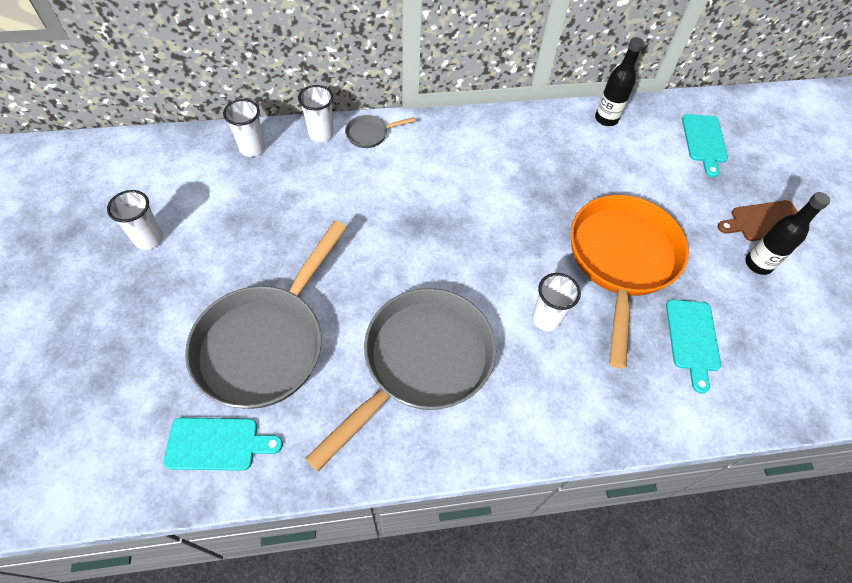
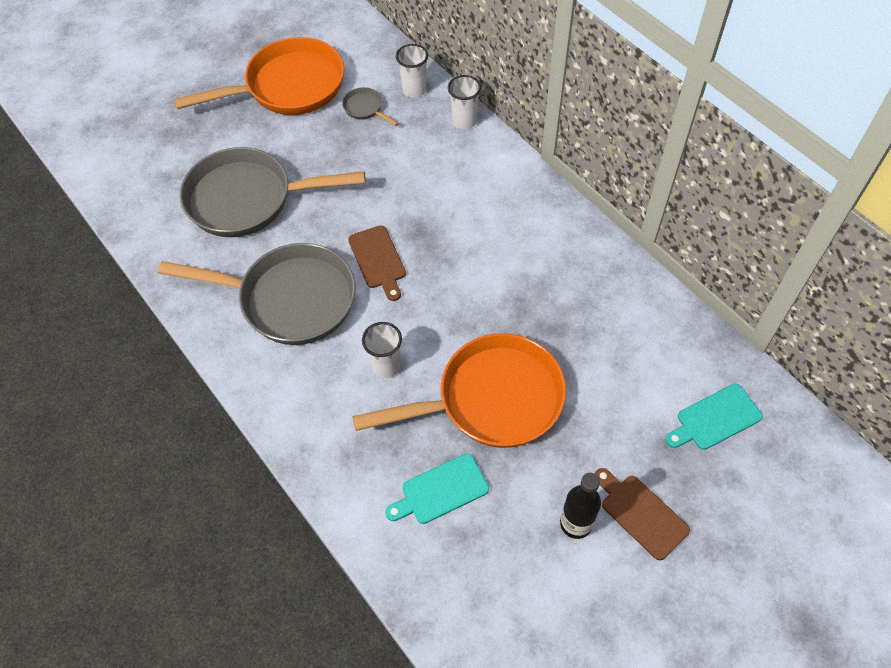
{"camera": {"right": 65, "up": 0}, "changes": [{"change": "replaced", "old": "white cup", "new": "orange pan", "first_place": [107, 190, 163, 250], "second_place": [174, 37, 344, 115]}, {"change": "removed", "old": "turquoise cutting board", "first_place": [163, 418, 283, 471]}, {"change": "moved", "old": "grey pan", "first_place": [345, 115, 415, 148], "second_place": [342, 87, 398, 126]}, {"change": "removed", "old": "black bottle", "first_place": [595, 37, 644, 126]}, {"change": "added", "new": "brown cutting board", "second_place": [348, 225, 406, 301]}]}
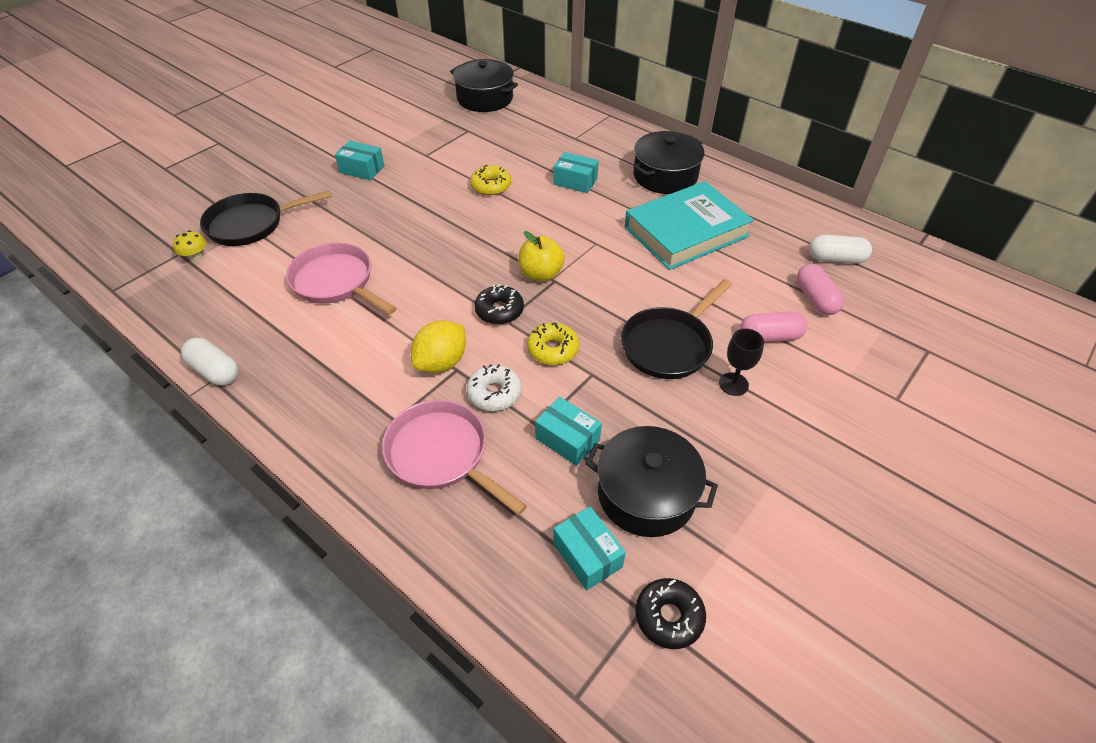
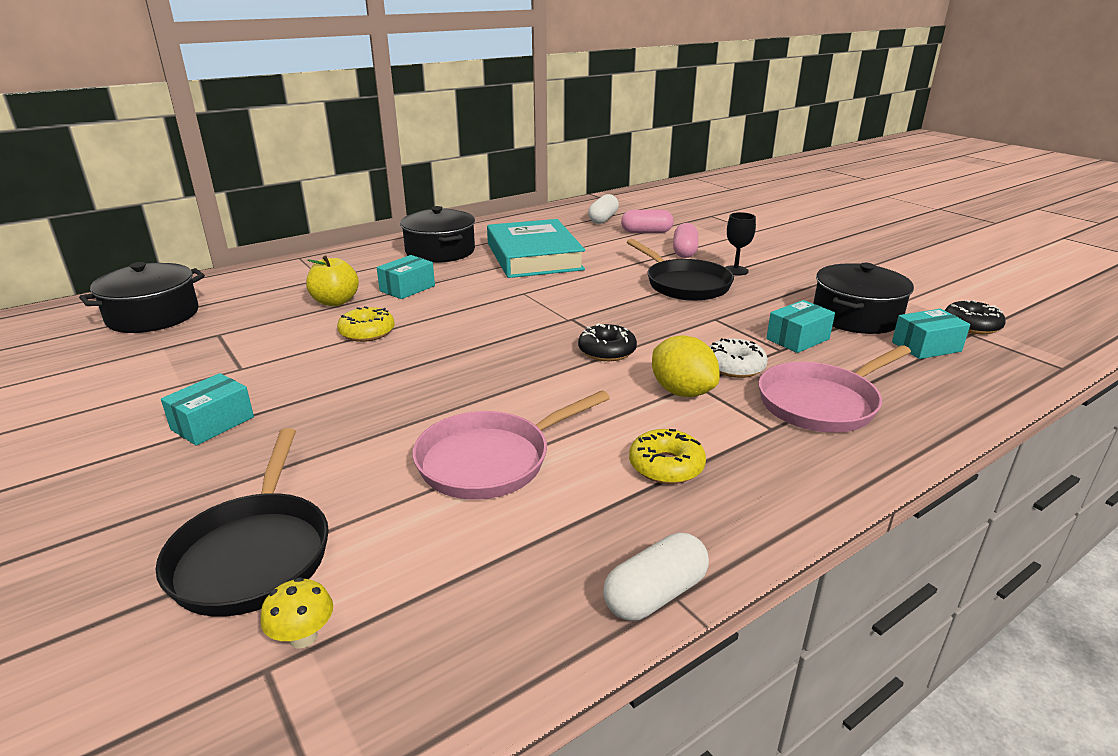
{"camera": {"right": -75, "up": -20}, "changes": [{"change": "moved", "old": "yellow apple", "first_place": [519, 231, 565, 282], "second_place": [306, 256, 359, 306]}, {"change": "moved", "old": "yellow donut", "first_place": [527, 322, 579, 365], "second_place": [629, 429, 706, 484]}]}
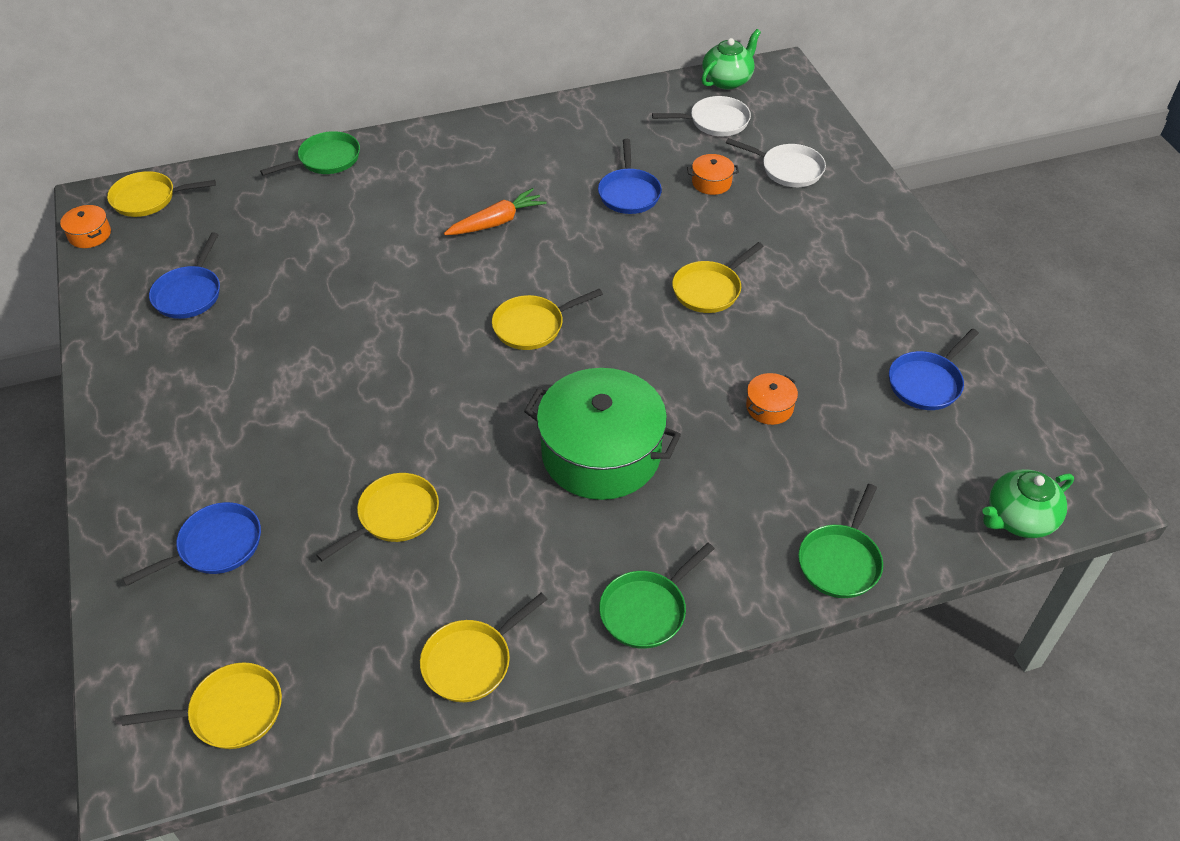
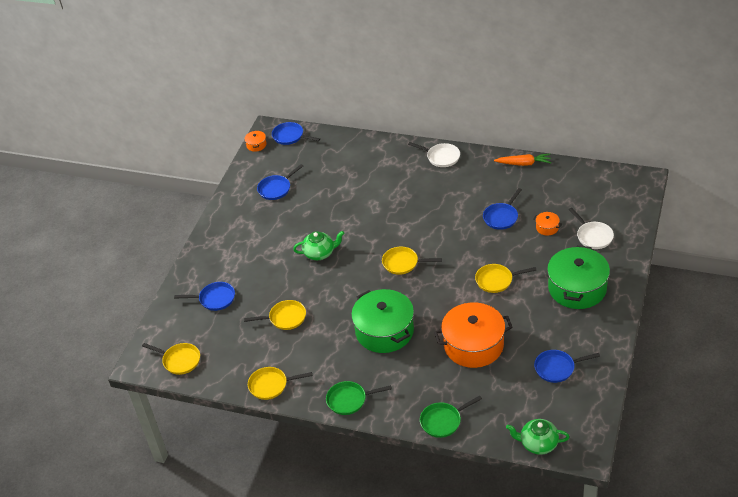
{"camera": {"right": 40, "up": -5}, "changes": [{"change": "recoloured", "old": "yellow pan", "new": "blue pan", "first_place": [107, 171, 216, 217], "second_place": [272, 122, 320, 145]}, {"change": "removed", "old": "green pan", "first_place": [260, 131, 360, 176]}, {"change": "moved", "old": "orange carrot", "first_place": [444, 188, 547, 235], "second_place": [494, 154, 551, 166]}, {"change": "moved", "old": "white pan", "first_place": [652, 96, 751, 136], "second_place": [408, 142, 460, 167]}, {"change": "moved", "old": "green teapot", "first_place": [702, 29, 761, 90], "second_place": [293, 231, 344, 260]}, {"change": "resized", "old": "orange pot", "first_place": [746, 373, 798, 425], "second_place": [434, 303, 513, 368], "factor": 2.43}, {"change": "added", "new": "green pot", "second_place": [547, 245, 610, 309]}]}
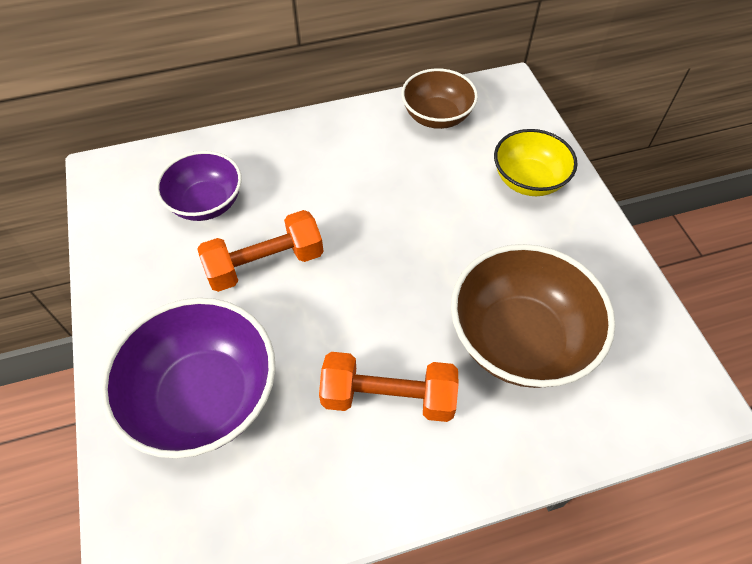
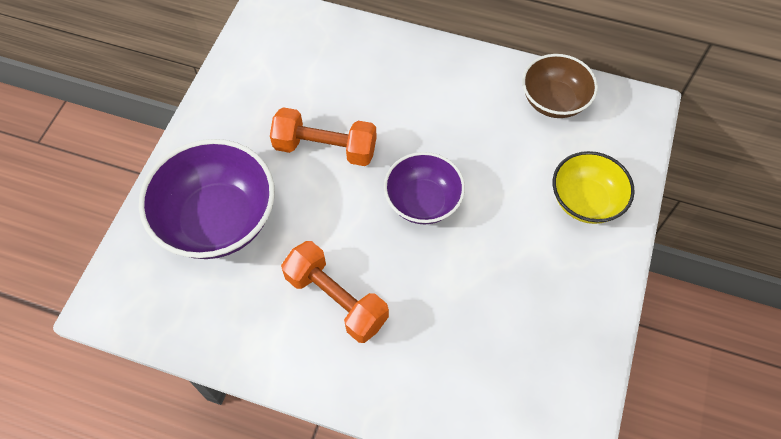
{"camera": {"right": 35, "up": 5}, "changes": [{"change": "moved", "old": "purple bowl", "first_place": [156, 151, 242, 221], "second_place": [384, 152, 465, 224]}, {"change": "removed", "old": "brown bowl", "first_place": [451, 244, 615, 388]}]}
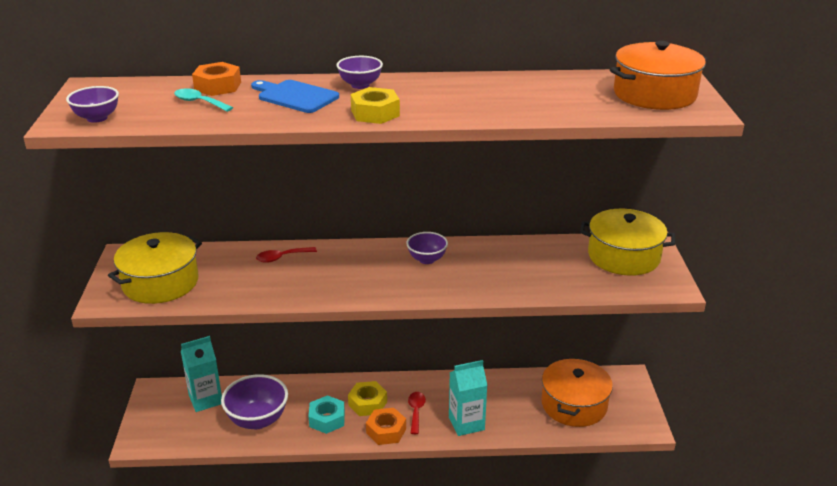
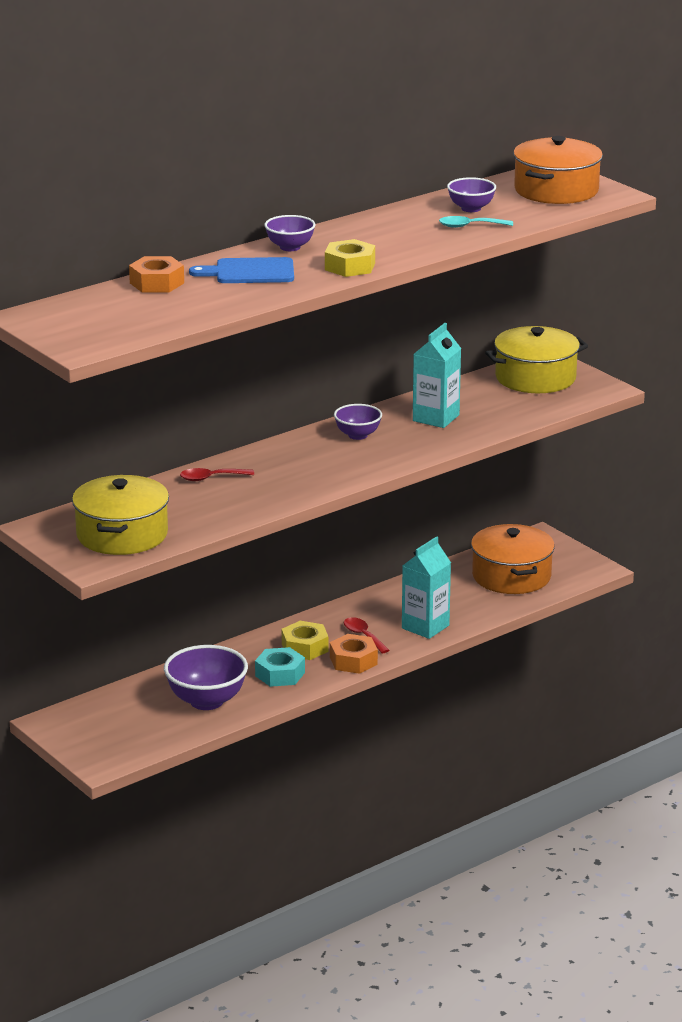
{"camera": {"right": -35, "up": -5}, "changes": [{"change": "moved", "old": "purple bowl", "first_place": [66, 86, 119, 123], "second_place": [447, 177, 496, 212]}, {"change": "moved", "old": "turquoise spoon", "first_place": [174, 88, 233, 112], "second_place": [439, 216, 513, 228]}, {"change": "moved", "old": "turquoise carton", "first_place": [181, 336, 222, 412], "second_place": [413, 323, 461, 428]}, {"change": "turned", "old": "red spoon", "first_place": [256, 247, 317, 263], "second_place": [180, 468, 254, 481], "degrees": 45}]}
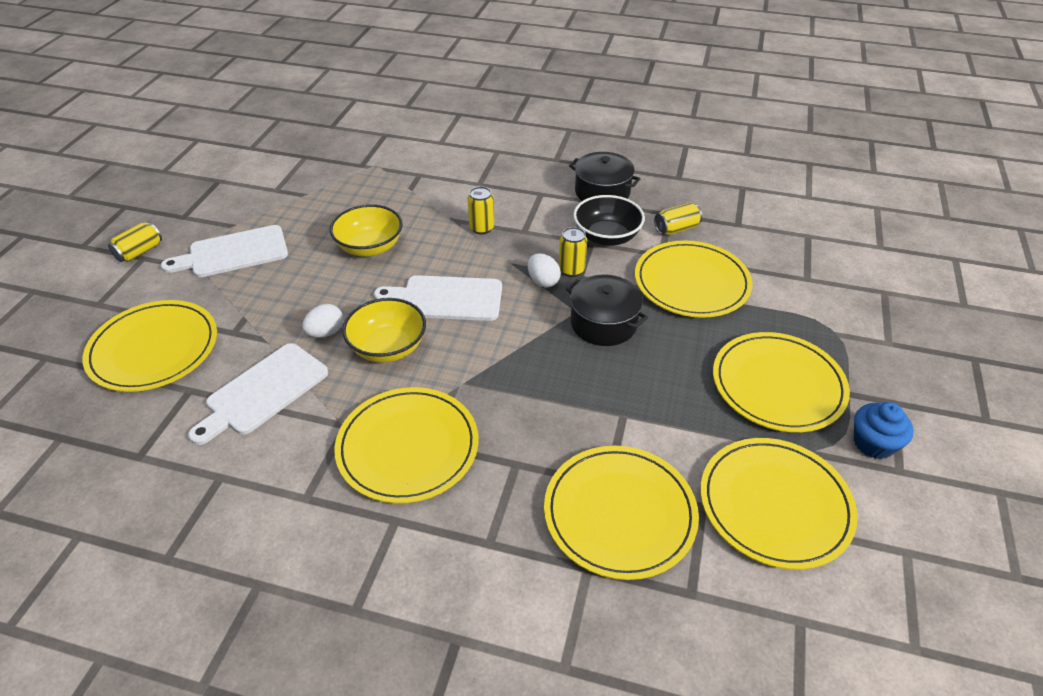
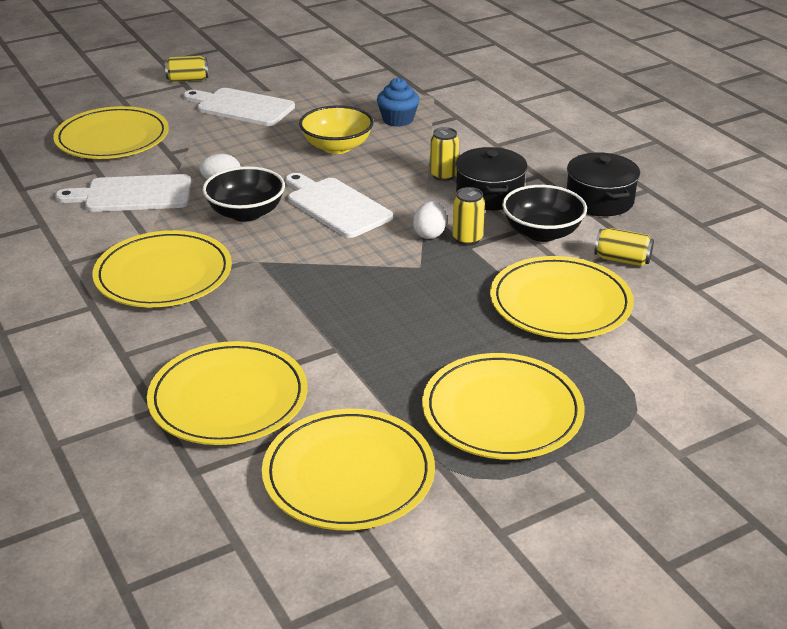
{"camera": {"right": 45, "up": -10}, "changes": [{"change": "recoloured", "old": "yellow bowl", "new": "black bowl", "first_place": [342, 298, 426, 363], "second_place": [202, 166, 285, 222]}, {"change": "moved", "old": "black pot", "first_place": [566, 275, 648, 346], "second_place": [455, 147, 528, 210]}, {"change": "moved", "old": "blue cupcake", "first_place": [854, 402, 914, 459], "second_place": [377, 78, 419, 127]}]}
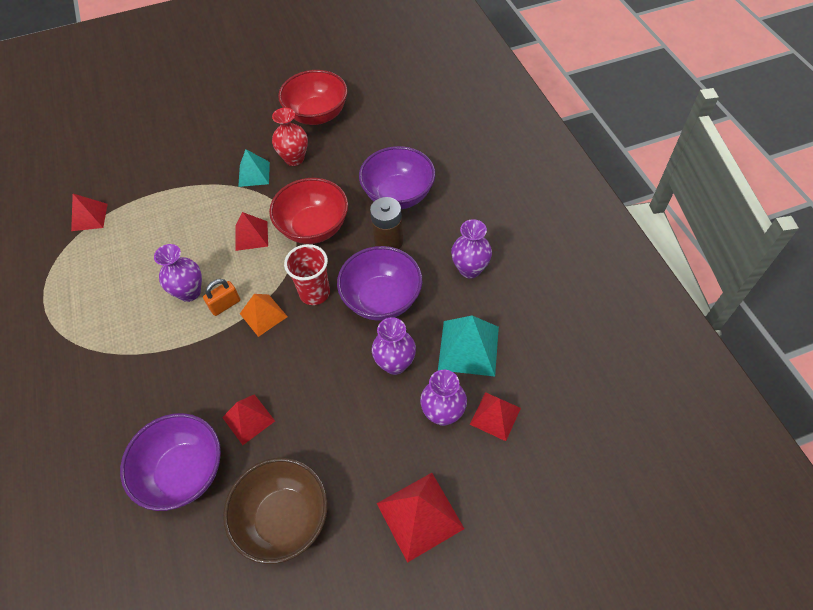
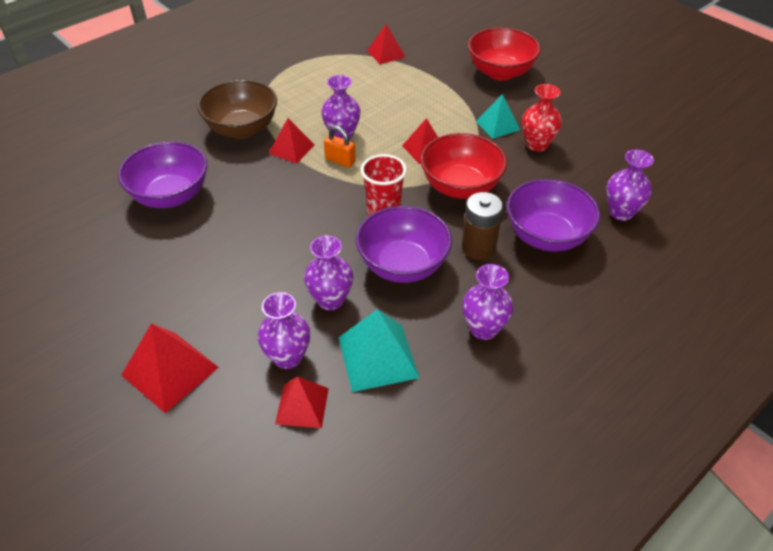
{"camera": {"right": 65, "up": -10}, "changes": [{"change": "moved", "old": "red pyramid", "first_place": [222, 394, 275, 445], "second_place": [268, 118, 315, 164]}, {"change": "moved", "old": "brown bowl", "first_place": [223, 458, 328, 564], "second_place": [197, 80, 277, 139]}, {"change": "removed", "old": "orange pyramid", "first_place": [240, 294, 288, 337]}, {"change": "moved", "old": "red bowl", "first_place": [278, 70, 348, 125], "second_place": [468, 27, 541, 81]}, {"change": "added", "new": "purple vase", "second_place": [606, 150, 654, 221]}]}
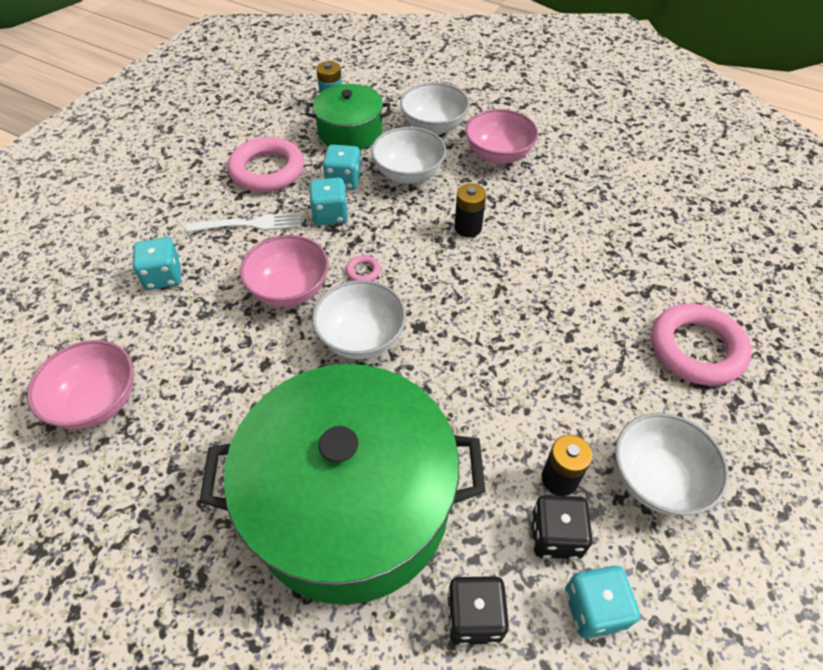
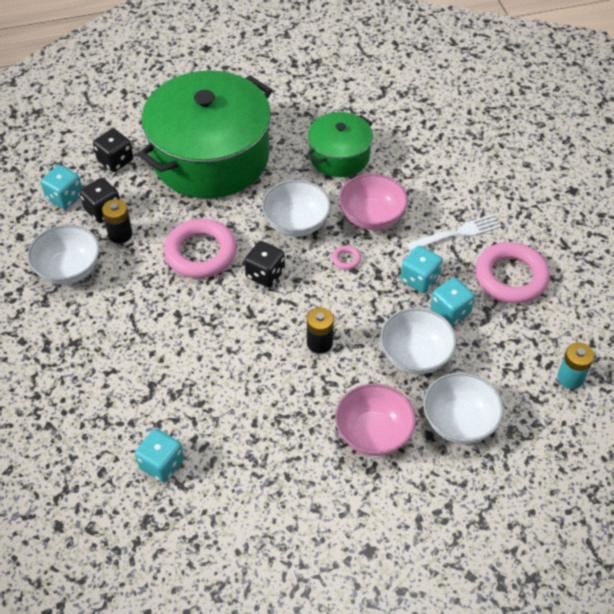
{"camera": {"right": 135, "up": 0}, "changes": [{"change": "removed", "old": "pink bowl", "first_place": [27, 340, 134, 429]}, {"change": "moved", "old": "turquoise dice", "first_place": [133, 237, 181, 290], "second_place": [135, 429, 184, 483]}, {"change": "turned", "old": "white fork", "first_place": [186, 212, 301, 232], "second_place": [407, 214, 501, 251], "degrees": -150}, {"change": "moved", "old": "green pot", "first_place": [305, 84, 391, 150], "second_place": [307, 112, 373, 177]}, {"change": "moved", "old": "pink ring", "first_place": [651, 303, 752, 386], "second_place": [164, 219, 237, 278]}, {"change": "added", "new": "black dice", "second_place": [244, 241, 285, 288]}]}
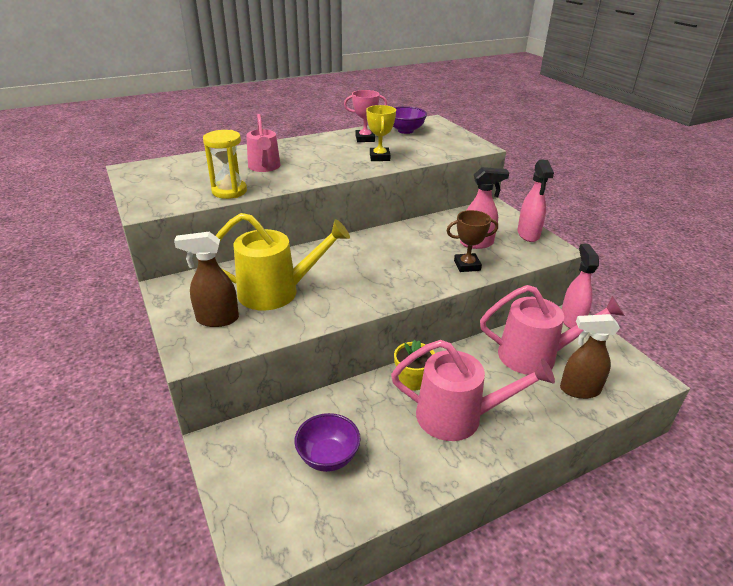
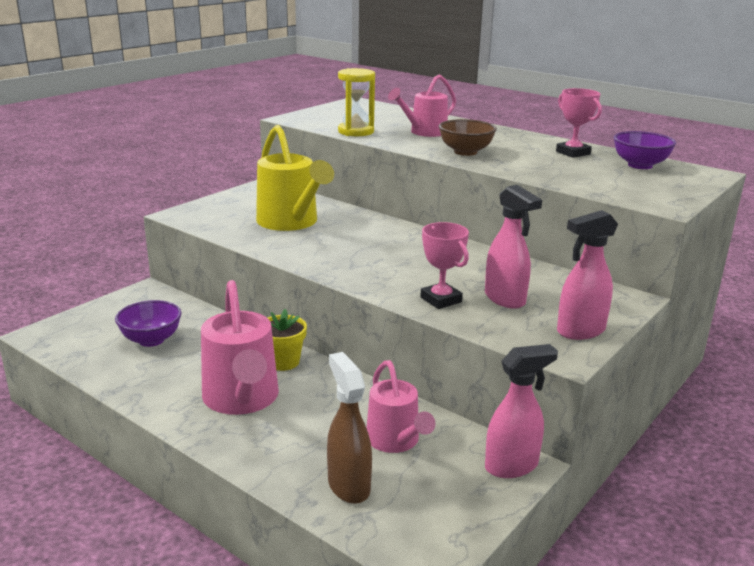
{"camera": {"right": 65, "up": -10}, "changes": [{"change": "removed", "old": "brown spray bottle", "first_place": [174, 232, 239, 327]}, {"change": "removed", "old": "yellow trophy", "first_place": [366, 105, 396, 161]}, {"change": "recoloured", "old": "brown trophy", "new": "pink trophy", "first_place": [446, 210, 498, 272], "second_place": [420, 222, 469, 309]}, {"change": "resized", "old": "pink watering can", "first_place": [480, 285, 625, 375], "second_place": [367, 360, 436, 453], "factor": 0.65}, {"change": "added", "new": "brown bowl", "second_place": [439, 119, 497, 156]}]}
